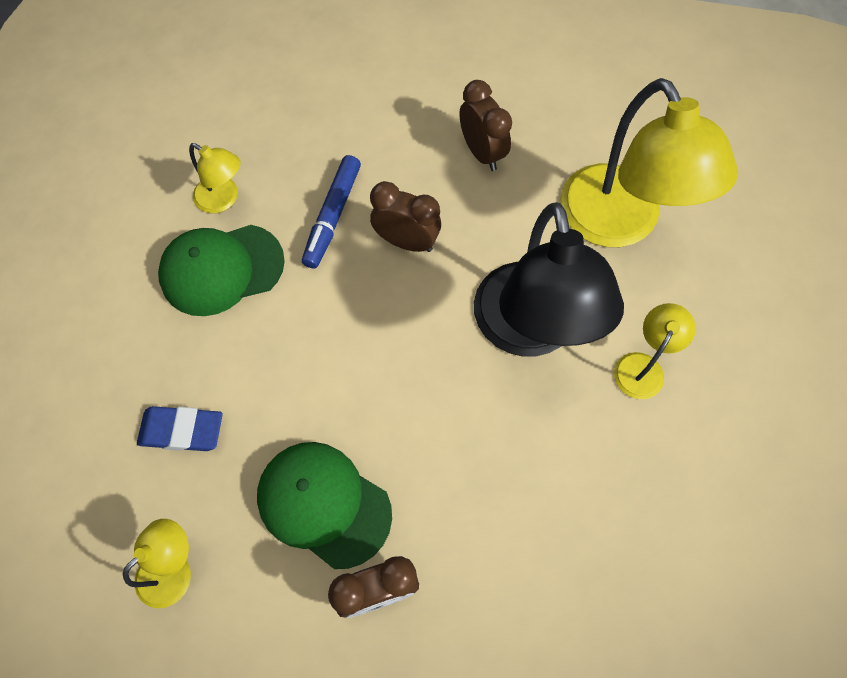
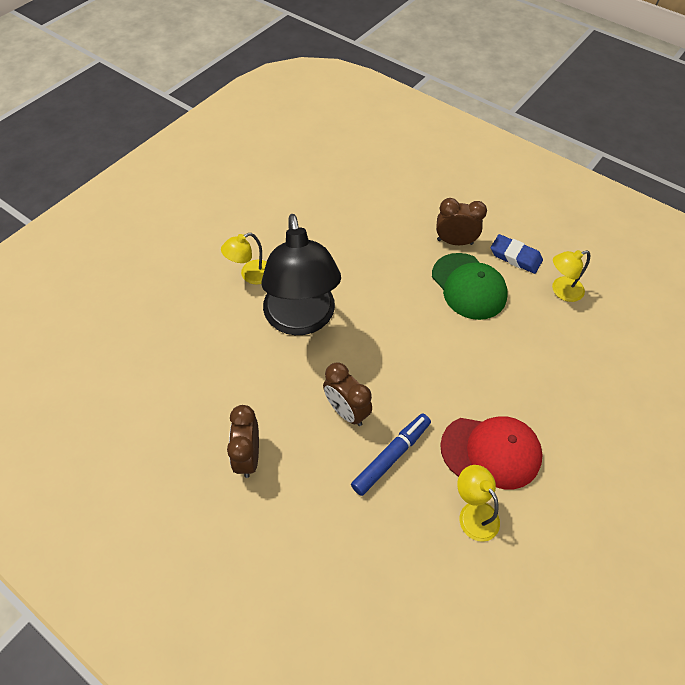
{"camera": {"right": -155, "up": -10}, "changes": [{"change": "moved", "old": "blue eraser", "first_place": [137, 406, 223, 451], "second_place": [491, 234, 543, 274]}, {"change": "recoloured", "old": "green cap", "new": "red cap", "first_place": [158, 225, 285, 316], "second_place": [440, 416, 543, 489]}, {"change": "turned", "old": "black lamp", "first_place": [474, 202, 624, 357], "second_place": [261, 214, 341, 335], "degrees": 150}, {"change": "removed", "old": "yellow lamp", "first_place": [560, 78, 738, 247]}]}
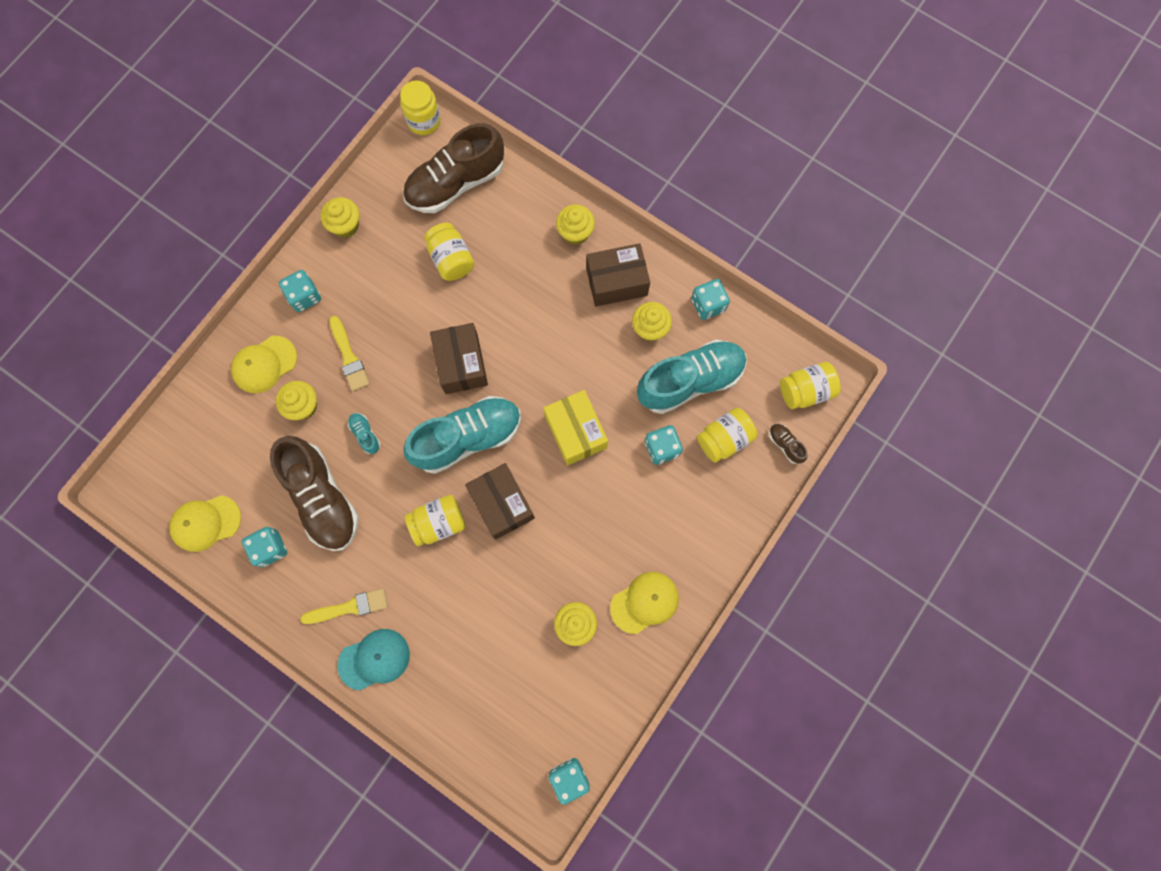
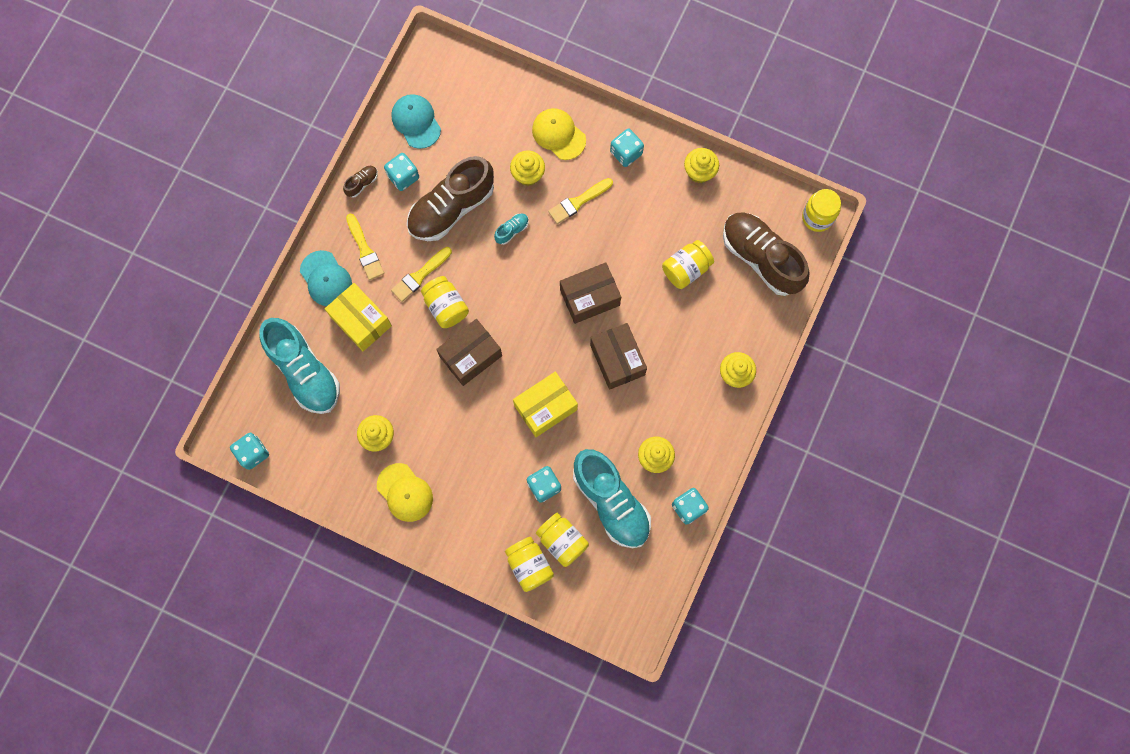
{"camera": {"right": 80, "up": 0}, "changes": [{"change": "recoloured", "old": "yellow cap", "new": "turquoise cap", "first_place": [169, 495, 241, 552], "second_place": [391, 94, 441, 149]}, {"change": "moved", "old": "turquoise shoe", "first_place": [403, 396, 521, 474], "second_place": [259, 318, 340, 414]}, {"change": "moved", "old": "brown box", "first_place": [586, 243, 650, 307], "second_place": [590, 323, 647, 390]}, {"change": "moved", "old": "brown shoe", "first_place": [769, 424, 808, 464], "second_place": [343, 166, 378, 198]}, {"change": "moved", "old": "yellow jar", "first_place": [780, 362, 841, 409], "second_place": [505, 537, 554, 592]}, {"change": "added", "new": "yellow box", "second_place": [325, 283, 392, 351]}, {"change": "added", "new": "yellow brush", "second_place": [391, 247, 452, 302]}]}
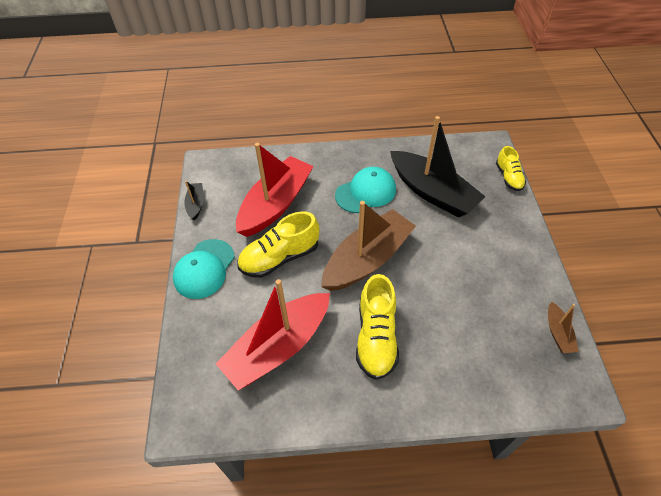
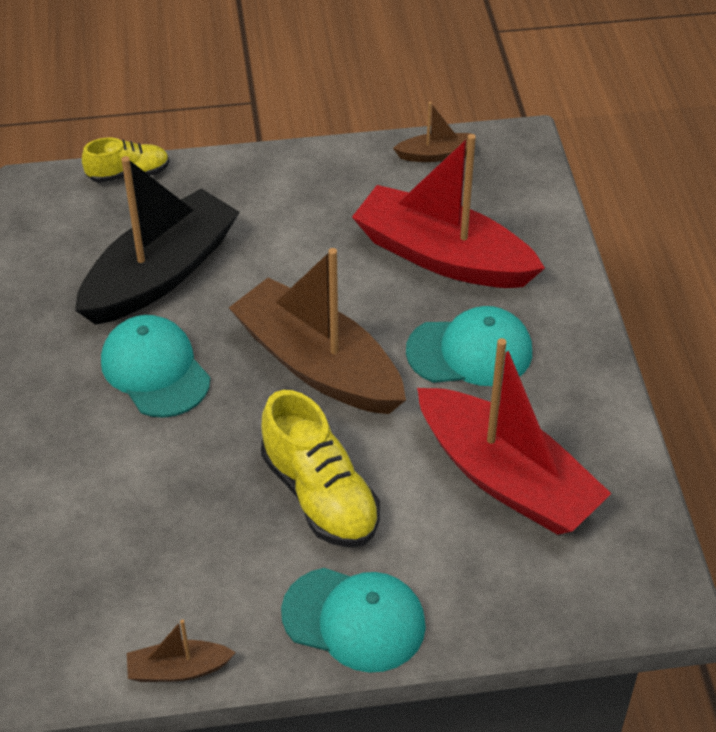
{"camera": {"right": -95, "up": -5}, "changes": [{"change": "recoloured", "old": "black boat", "new": "brown boat", "first_place": [184, 181, 204, 221], "second_place": [127, 619, 236, 682]}, {"change": "moved", "old": "red boat", "first_place": [236, 143, 314, 237], "second_place": [352, 134, 545, 288]}, {"change": "replaced", "old": "yellow shoe", "new": "turquoise cap", "first_place": [356, 274, 399, 380], "second_place": [406, 306, 532, 386]}]}
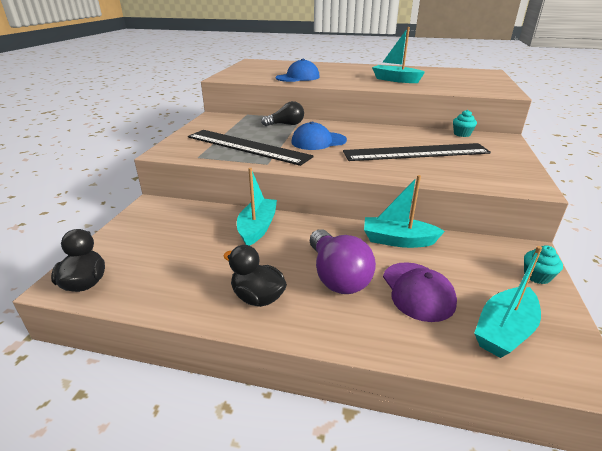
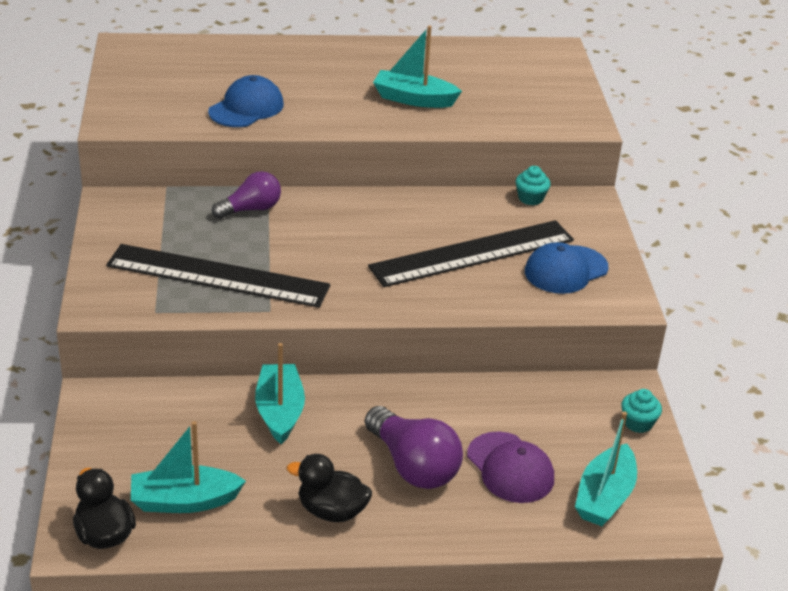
{"camera": {"right": -20, "up": 5}, "changes": [{"change": "recoloured", "old": "black light bulb", "new": "purple light bulb", "first_place": [261, 101, 304, 126], "second_place": [212, 171, 281, 219]}, {"change": "moved", "old": "blue cap", "first_place": [291, 122, 347, 150], "second_place": [525, 242, 609, 294]}, {"change": "moved", "old": "turquoise boat", "first_place": [364, 175, 445, 248], "second_place": [131, 421, 246, 513]}]}
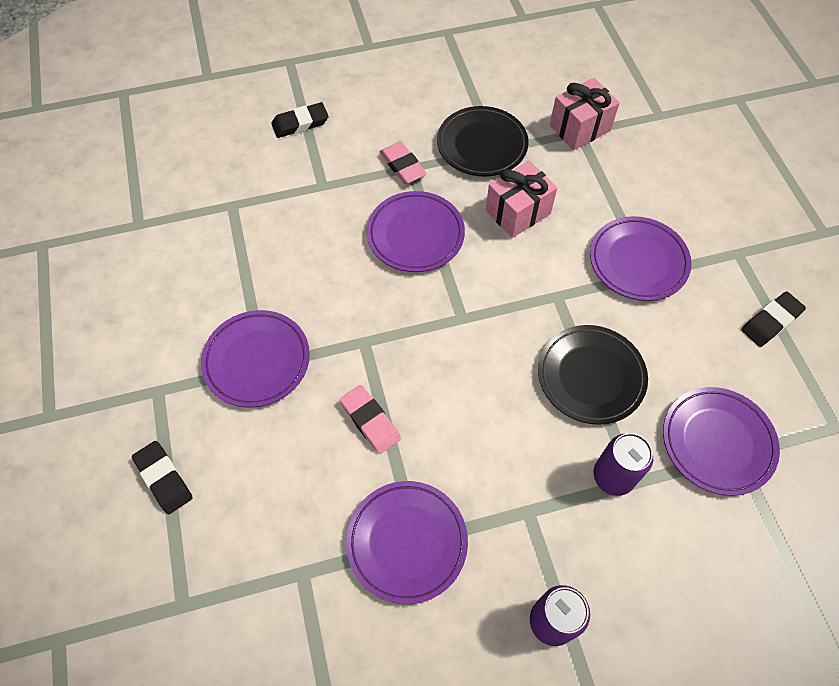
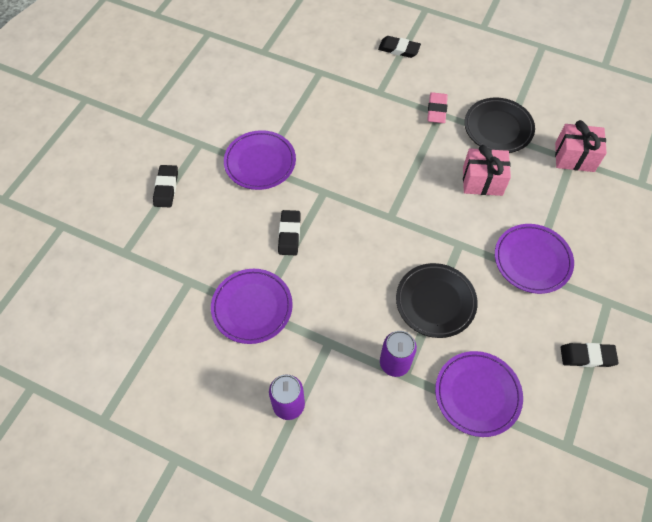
{"camera": {"right": 40, "up": 0}, "changes": [{"change": "recoloured", "old": "pink eraser", "new": "black eraser", "first_place": [340, 385, 401, 454], "second_place": [278, 210, 301, 255]}, {"change": "removed", "old": "purple plate", "first_place": [367, 191, 465, 272]}]}
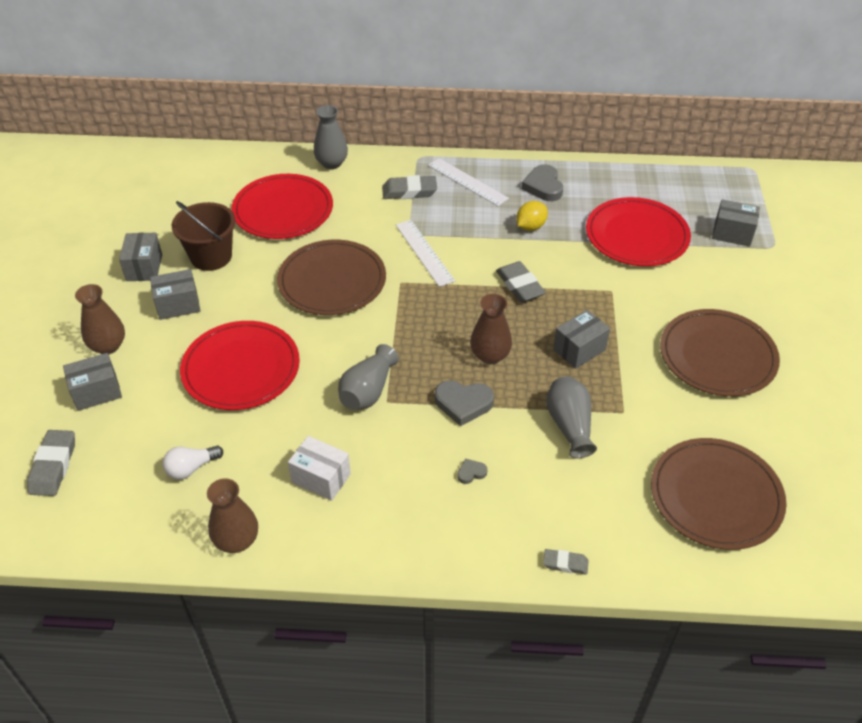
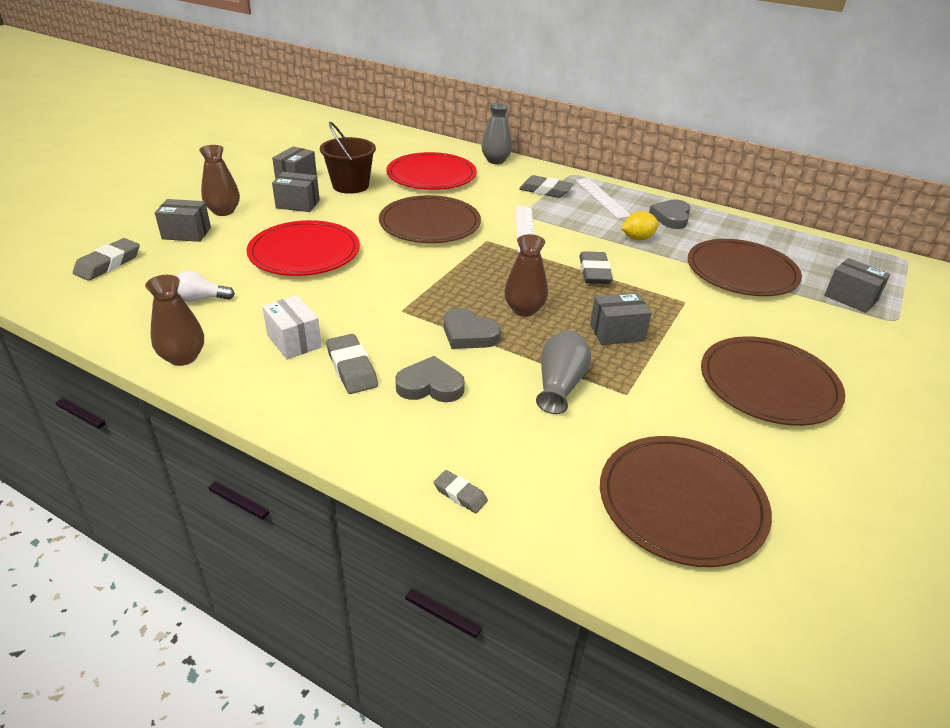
{"camera": {"right": 25, "up": -10}, "changes": [{"change": "removed", "old": "grey vase", "first_place": [338, 344, 399, 410]}, {"change": "resized", "old": "grey heart", "first_place": [457, 458, 488, 484], "second_place": [395, 356, 465, 402], "factor": 2.01}, {"change": "recoloured", "old": "red plate", "new": "brown plate", "first_place": [586, 197, 691, 266], "second_place": [688, 239, 802, 296]}, {"change": "added", "new": "grey eraser", "second_place": [326, 334, 378, 394]}]}
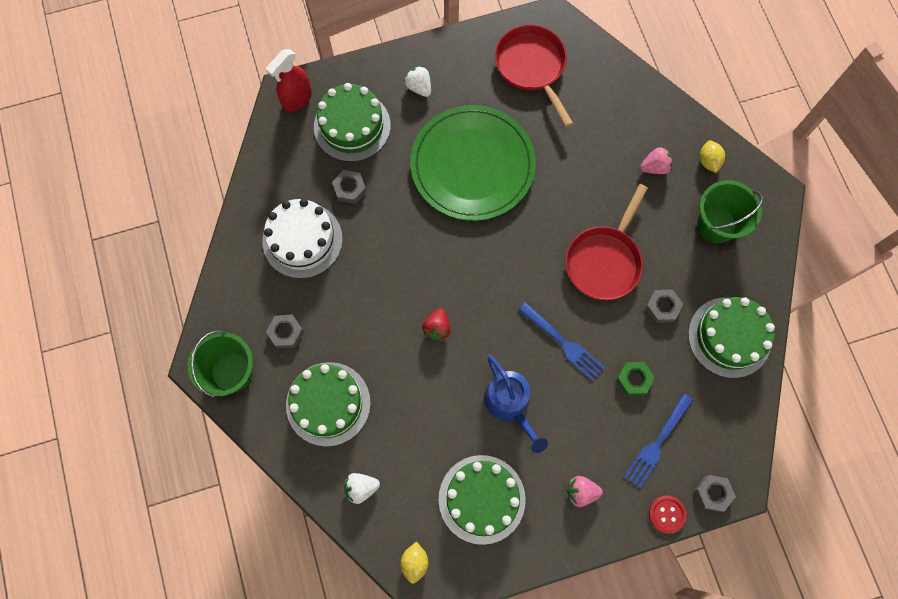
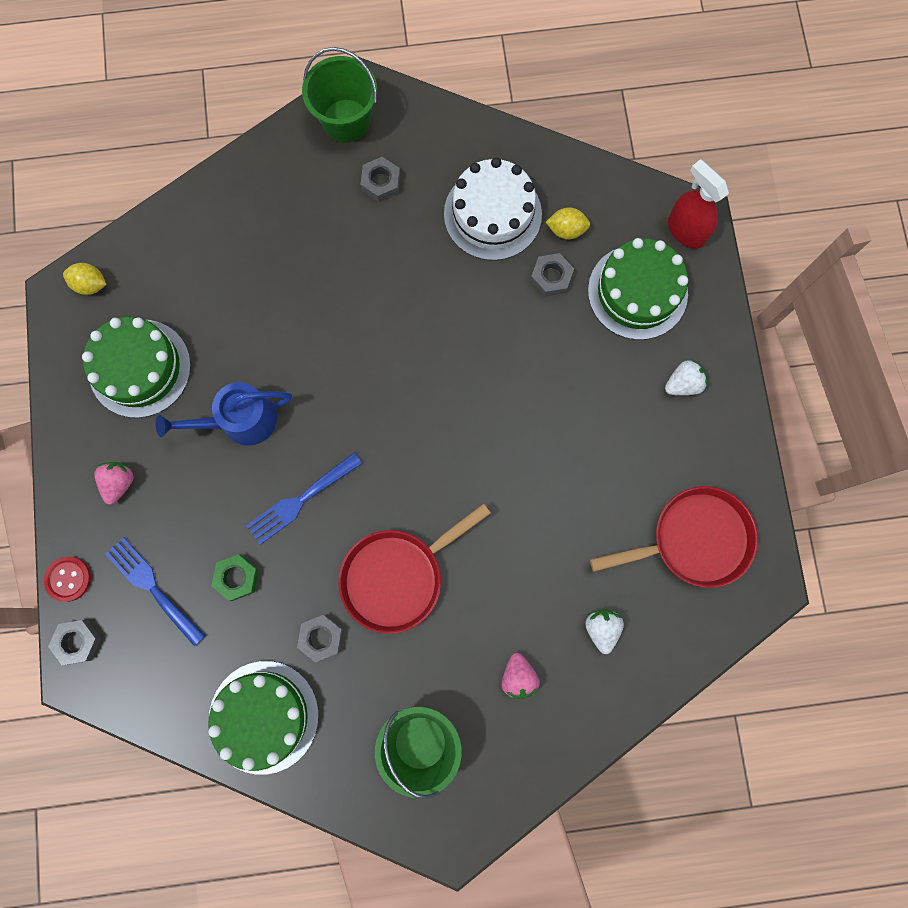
{"camera": {"right": 100, "up": 5}, "changes": [{"change": "removed", "old": "green cake", "first_place": [286, 362, 371, 447]}, {"change": "moved", "old": "white strawberry", "first_place": [344, 473, 380, 504], "second_place": [586, 609, 624, 654]}, {"change": "removed", "old": "green plate", "first_place": [410, 105, 536, 221]}, {"change": "removed", "old": "red strawberry", "first_place": [422, 308, 451, 341]}, {"change": "turned", "old": "red pan", "first_place": [565, 184, 648, 300], "second_place": [339, 503, 491, 634], "degrees": -75}, {"change": "moved", "old": "yellow lemon", "first_place": [700, 140, 725, 173], "second_place": [546, 207, 590, 239]}]}
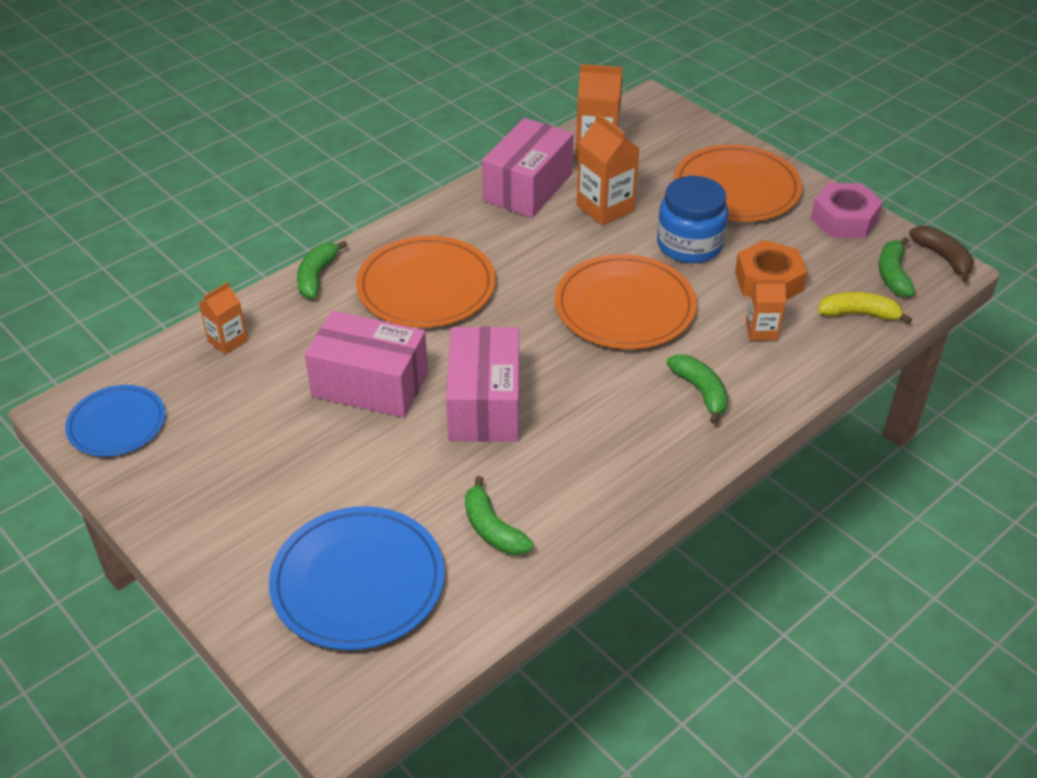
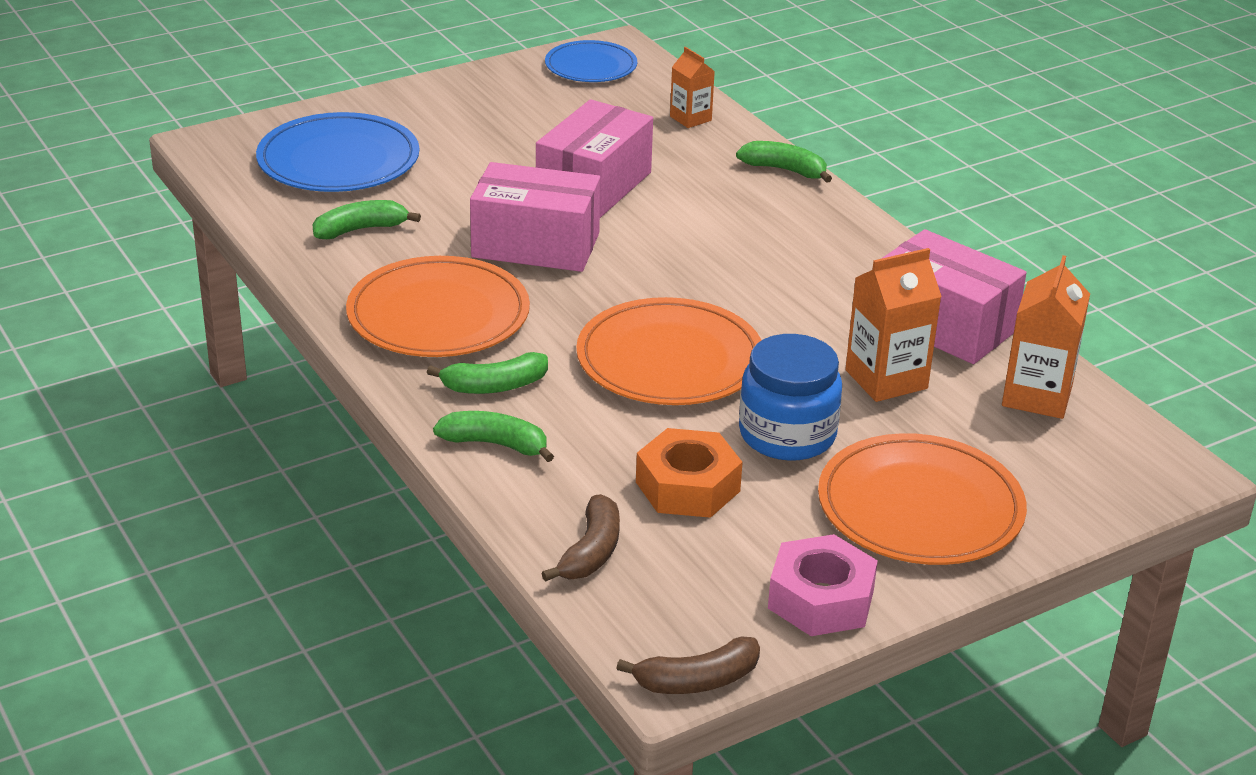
{"camera": {"right": 100, "up": -10}, "changes": [{"change": "moved", "old": "orange plate", "first_place": [356, 236, 495, 328], "second_place": [346, 256, 530, 357]}, {"change": "removed", "old": "orange carton", "first_place": [746, 279, 786, 341]}, {"change": "recoloured", "old": "yellow banana", "new": "brown banana", "first_place": [818, 292, 912, 324], "second_place": [542, 494, 620, 582]}, {"change": "moved", "old": "green banana", "first_place": [879, 237, 915, 297], "second_place": [433, 411, 554, 462]}]}
